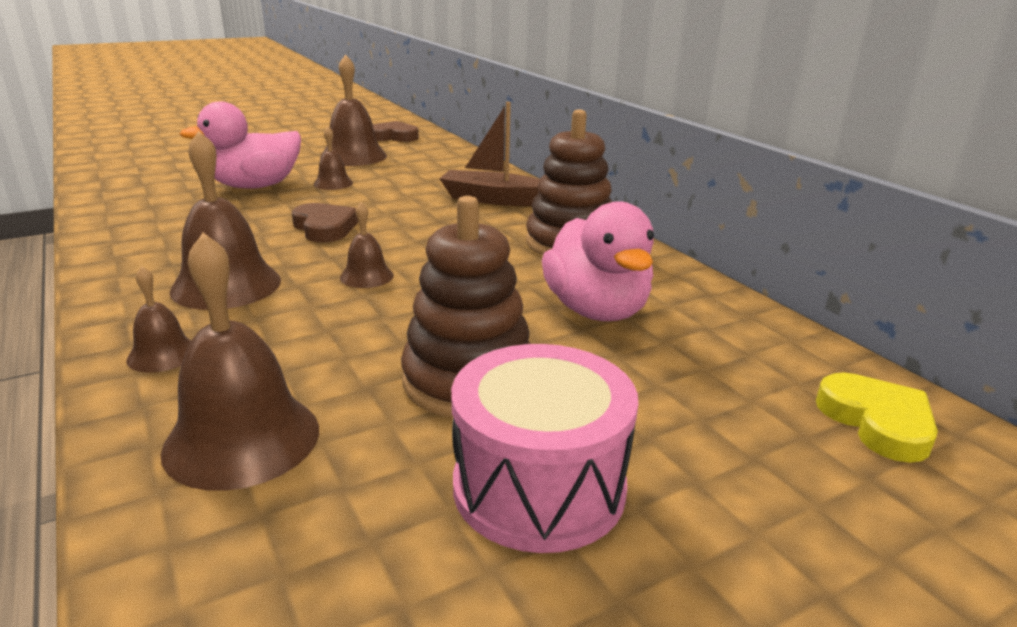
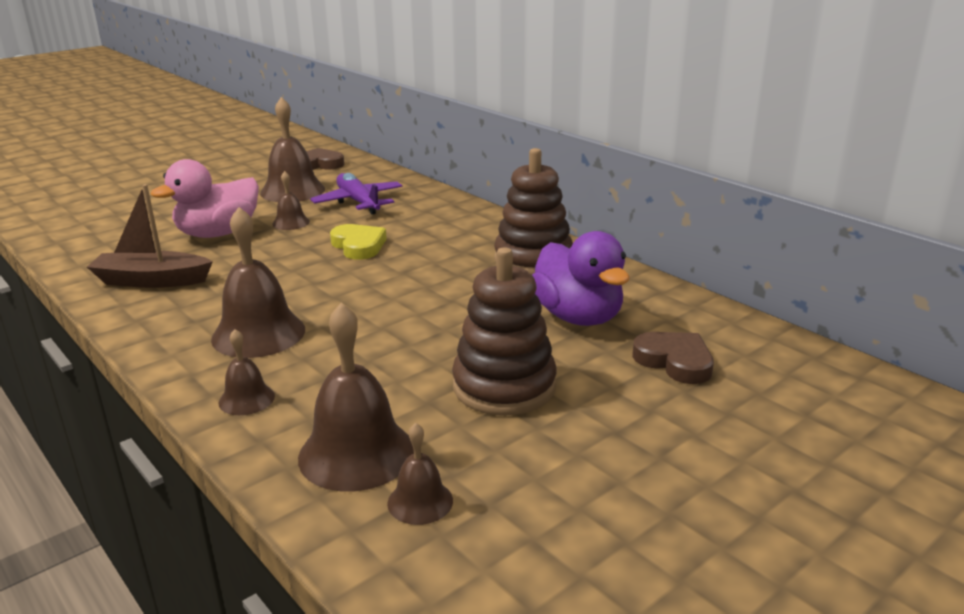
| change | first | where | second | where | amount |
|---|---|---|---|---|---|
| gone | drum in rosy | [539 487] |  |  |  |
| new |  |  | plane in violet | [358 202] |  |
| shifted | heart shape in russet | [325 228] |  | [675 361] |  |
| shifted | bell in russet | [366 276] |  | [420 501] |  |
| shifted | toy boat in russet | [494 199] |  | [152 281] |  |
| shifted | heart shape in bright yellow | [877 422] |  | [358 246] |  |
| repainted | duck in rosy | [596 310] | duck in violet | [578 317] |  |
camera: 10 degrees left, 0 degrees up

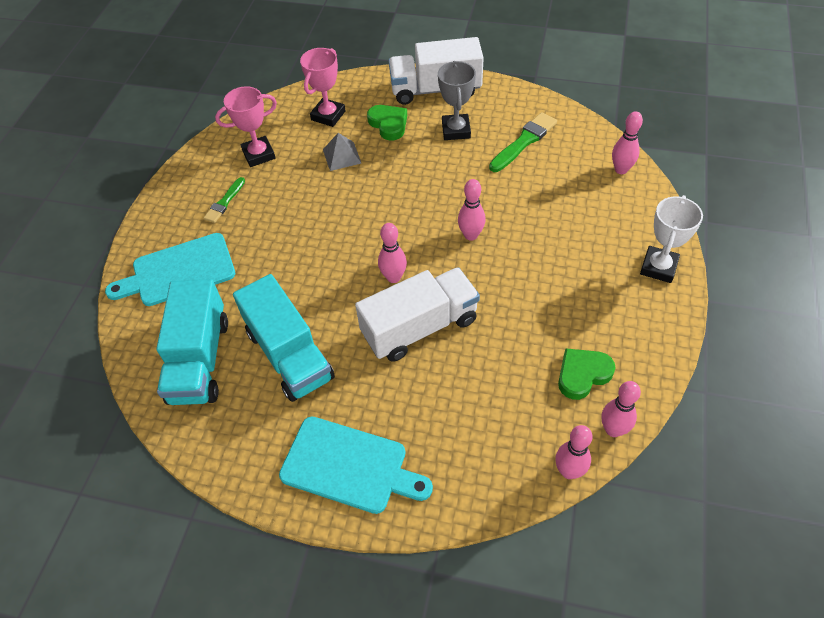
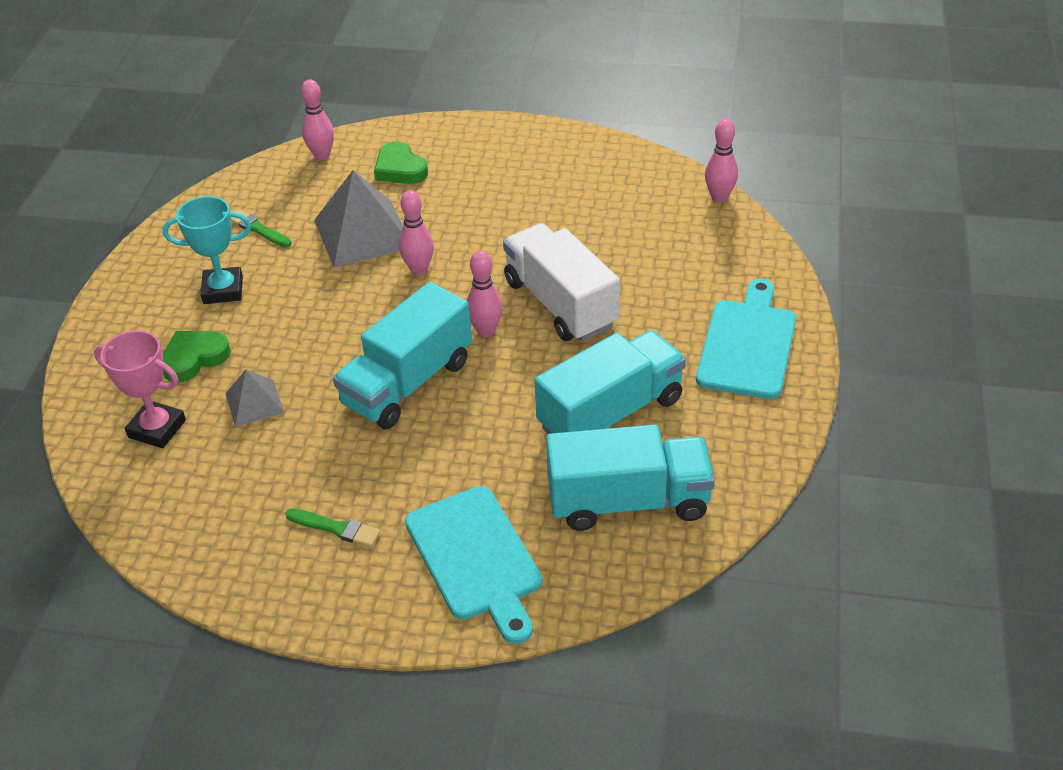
| change | first | where | second | where | amount |
|---|---|---|---|---|---|
| gone | trophy in rosy | [258 154] |  |  |  |
| gone | truck in white | [435 90] |  |  |  |
| gone | tenpin in rosy | [613 430] |  |  |  |
| gone | trophy in white | [658 267] |  |  |  |
| new |  |  | pyramid shape in gray | [363 233] |  |
| new |  |  | truck in teal | [407 383] |  |
| shifted | heart shape in leaf-green | [582 374] |  | [400 169] |  |
| repainted | trophy in gray | [456 130] | trophy in teal | [223 290] |  |
| scaled | paint brush in leaf-green | [524 141] |  | [258 229] | x0.63 |
camera: 95 degrees left, 10 degrees down

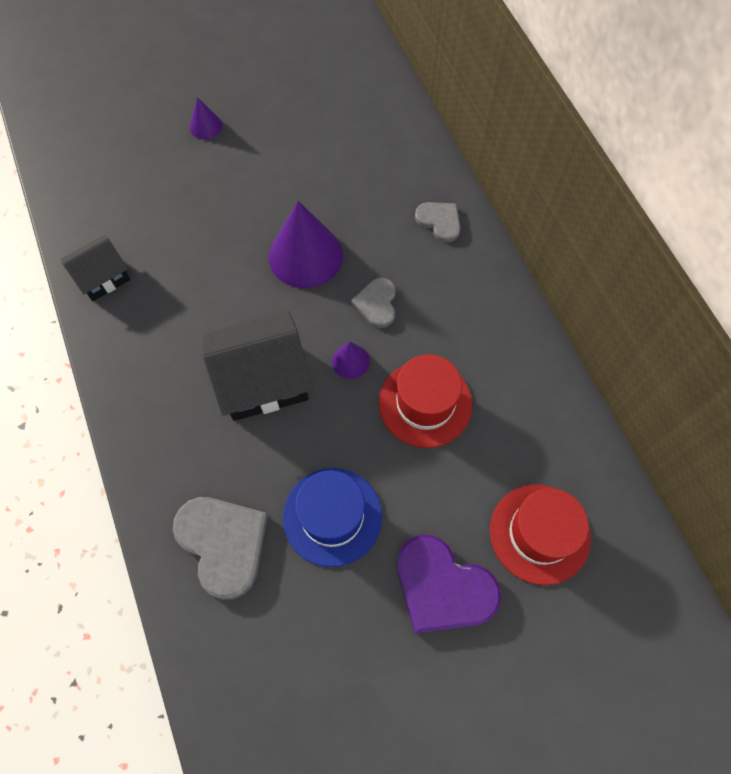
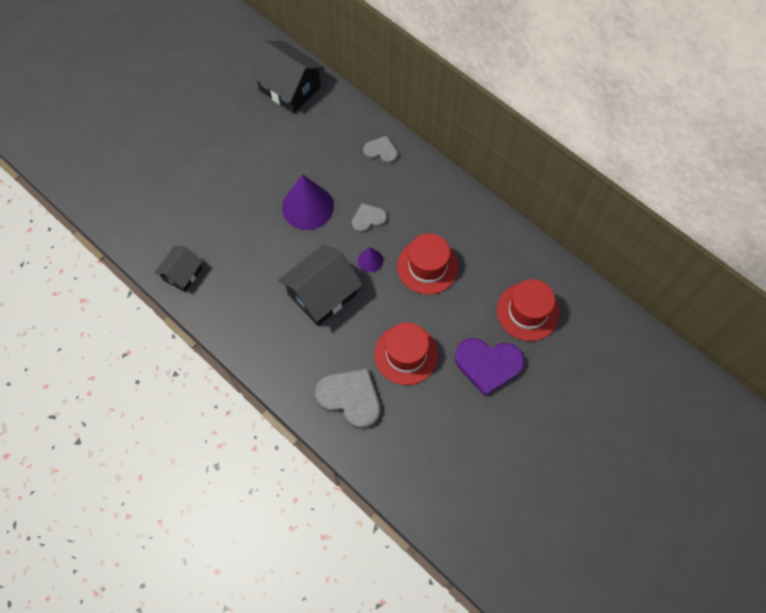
| change | first | where | second | where | amount |
|---|---|---|---|---|---|
| gone | cone in violet | [205 126] |  |  |  |
| new |  |  | toy house in black | [290 88] |  |
| repainted | hat in blue | [332 516] | hat in red | [406 354] |  |
| rotated | heart shape in gray | [377 304] |  | [368 219] | 90 degrees clockwise |
camera: 25 degrees left, 0 degrees up

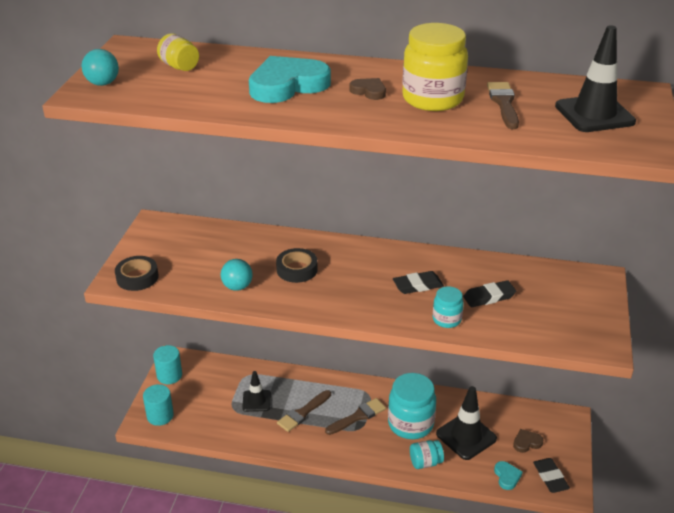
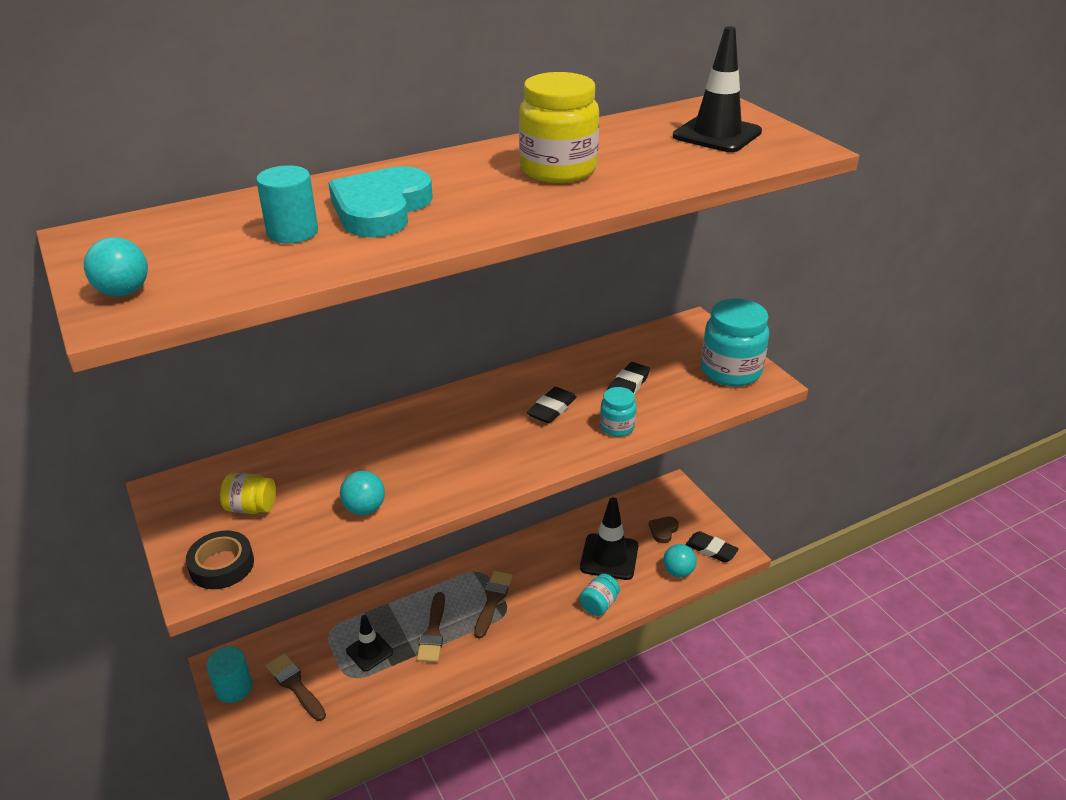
| change | first | where | second | where | amount |
|---|---|---|---|---|---|
| gone | roll of tape in black | [297 269] |  |  |  |
| gone | heart shape in russet | [369 91] |  |  |  |
| shifted | cylinder shape in teal | [160 416] |  | [292 232] |  |
| shifted | jam jar in bright yellow | [179 67] |  | [251 507] |  |
| shifted | jam jar in teal | [410 424] |  | [730 371] |  |
| shifted | paint brush in russet | [503 103] |  | [295 685] |  |
| swapped | heart shape in teal | [507 476] | play ball in teal | [678 571] |  |
camera: 40 degrees left, 0 degrees up

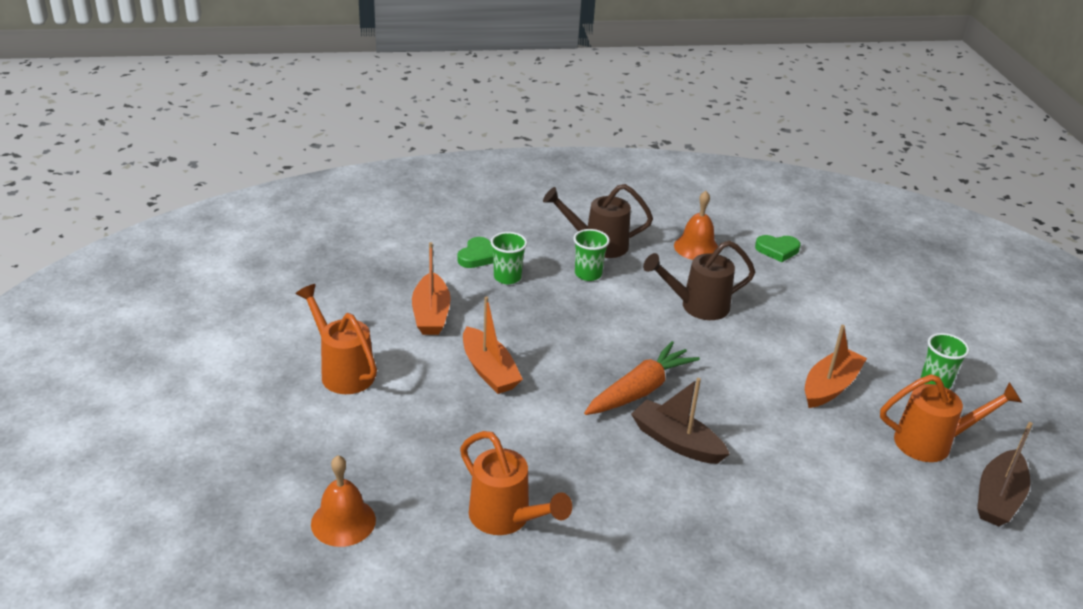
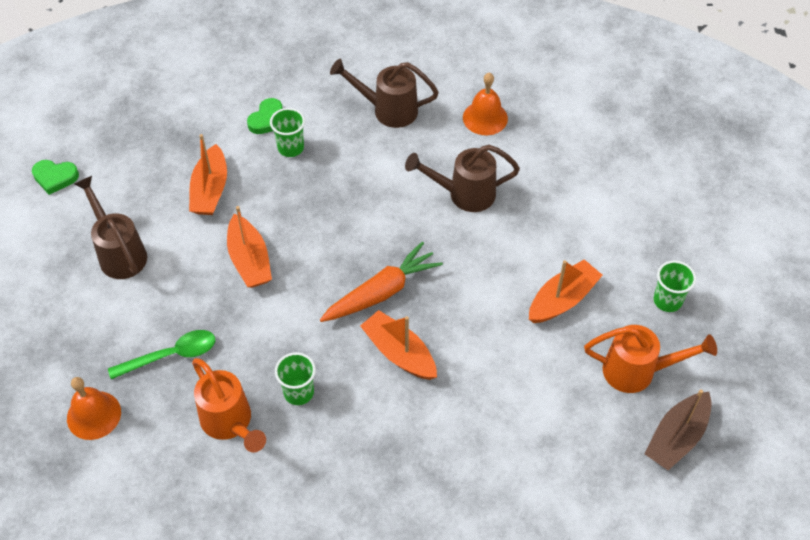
| change | first | where | second | where | amount |
|---|---|---|---|---|---|
| new |  |  | tablespoon in leaf-green | [171 355] |  |
| shifted | tumbler in leaf-green | [588 274] |  | [298 392] |  |
| shifted | heart shape in leaf-green | [777 250] |  | [55 177] |  |
| repainted | watering pot in orange | [343 371] | watering pot in russet | [119 253] |  |
| repainted | toy boat in russet | [676 442] | toy boat in orange | [399 353] |  |
camera: 10 degrees right, 20 degrees up

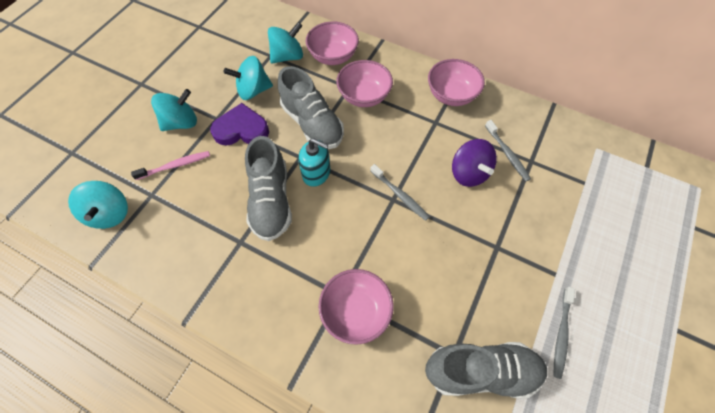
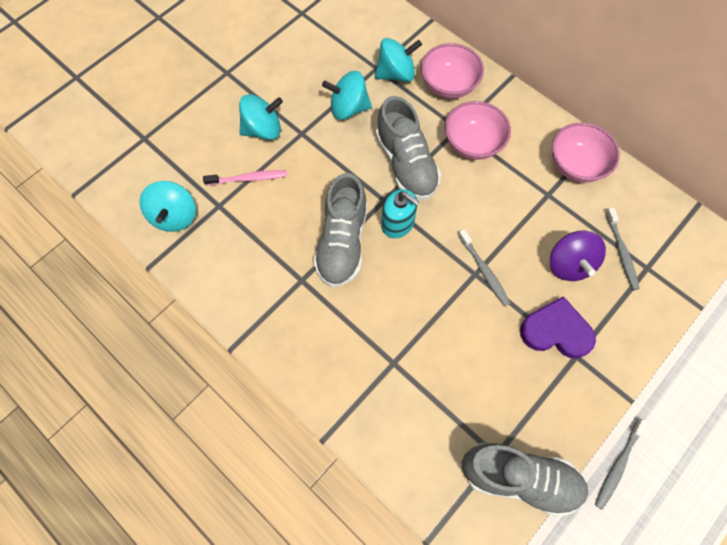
| change | first | where | second | where | amount |
|---|---|---|---|---|---|
| gone | bowl in rosy | [356 311] |  |  |  |
| shifted | heart shape in violet | [241 129] |  | [556 331] |  |
camera: 15 degrees right, 5 degrees up

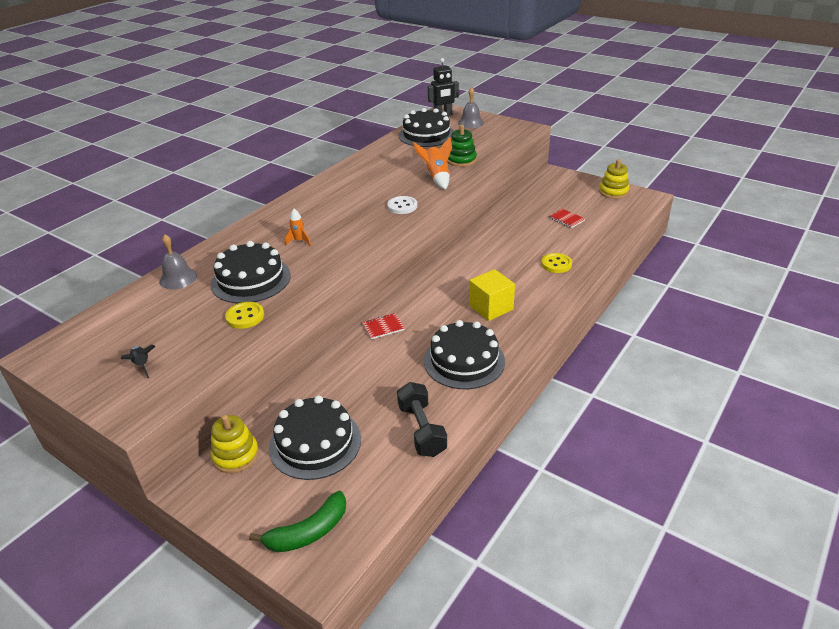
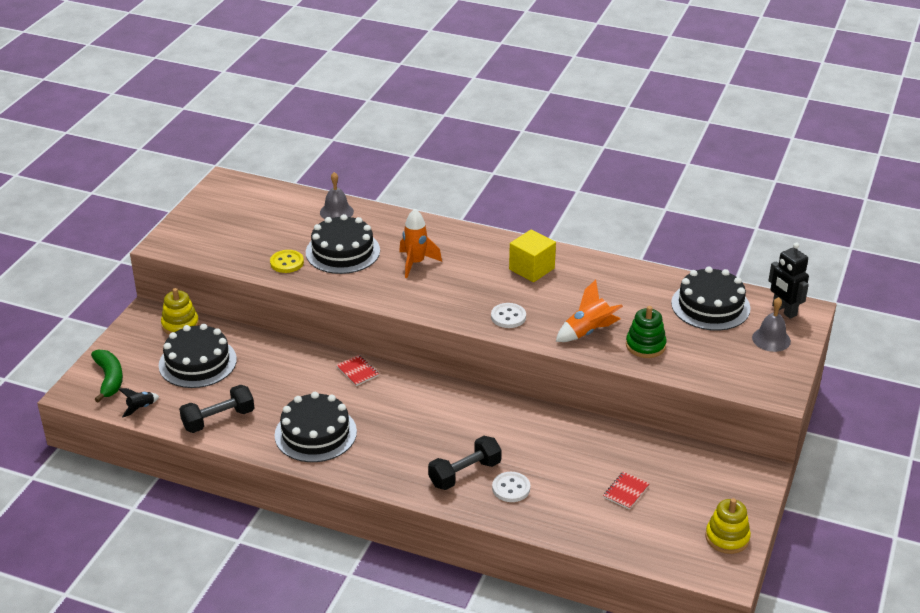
| change | first | where | second | where | amount |
|---|---|---|---|---|---|
| new |  |  | free weight in black | [465 474] |  |
| shifted | toy rocket in black | [142 365] |  | [141 408] |  |
| shifted | cube in bright yellow | [491 307] |  | [531 269] |  |
| repainted | shirt button in bright yellow | [556 264] | shirt button in white | [511 488] |  |
| rotated | banana fruit in leaf-green | [308 532] |  | [109 379] | 150 degrees counterclockwise |
| scaled | toy rocket in orange | [299 241] |  | [416 263] | x1.71 |
camera: 75 degrees right, 0 degrees up

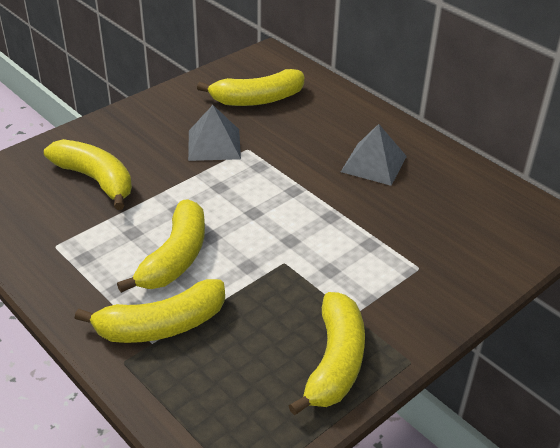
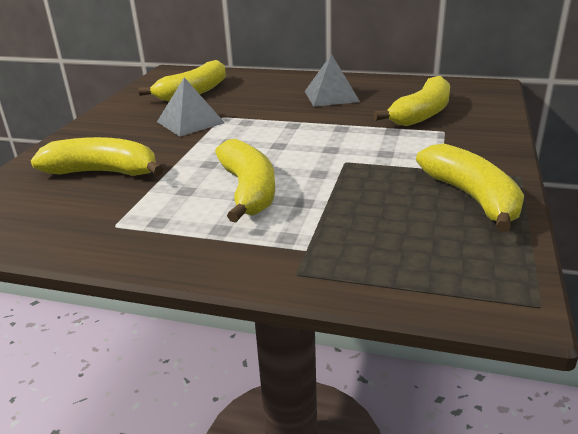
| change | first | where | second | where | amount |
|---|---|---|---|---|---|
| shifted | banana fruit in bright yellow | [161 325] |  | [422 114] |  |
camera: 30 degrees left, 10 degrees down

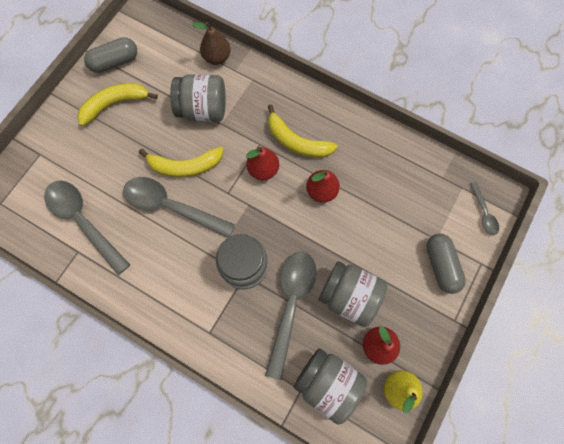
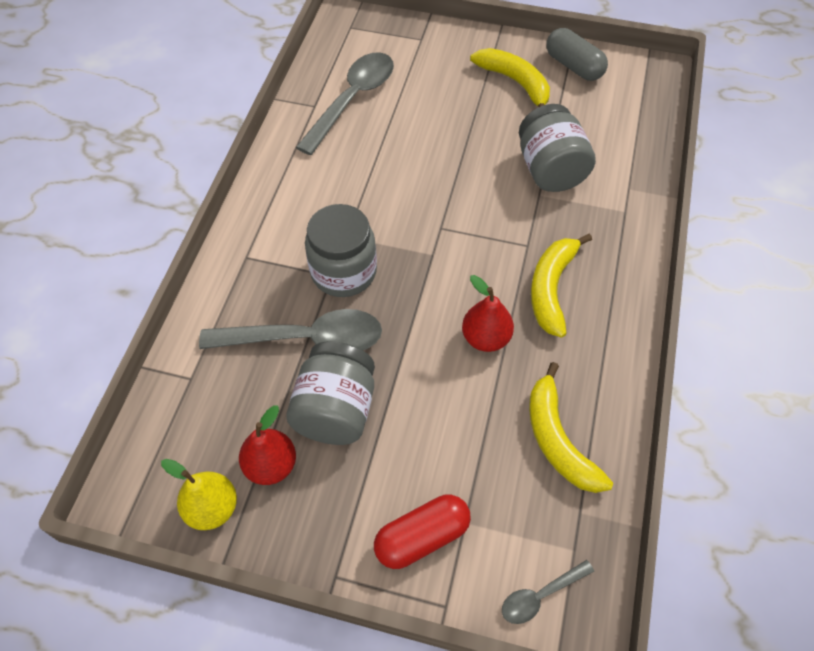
| change | first | where | second | where | amount |
|---|---|---|---|---|---|
| gone | tablespoon in gray | [172 207] |  |  |  |
| gone | pear fruit in russet | [217 57] |  |  |  |
| gone | pear fruit in red | [263 170] |  |  |  |
| gone | jam jar in gray | [327 383] |  |  |  |
| shifted | banana fruit in bright yellow | [185 166] |  | [557 439] |  |
| repainted | pill shape in gray | [440 265] | pill shape in red | [422 537] |  |
camera: 75 degrees right, 15 degrees down

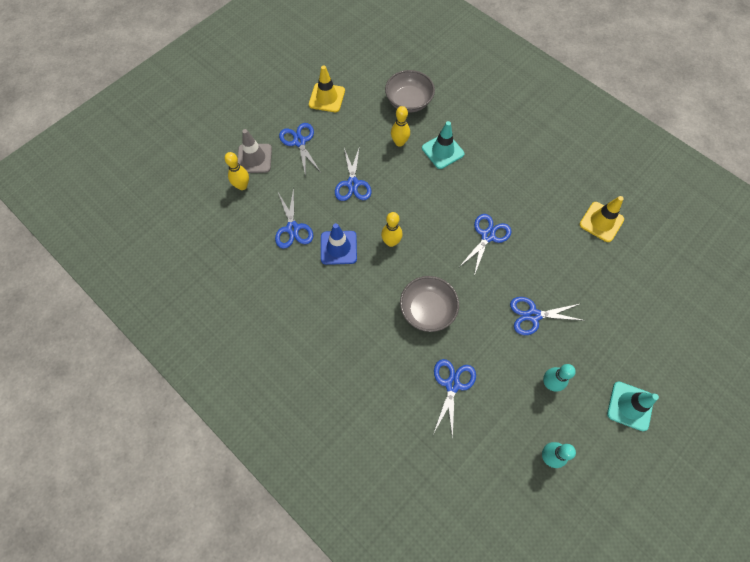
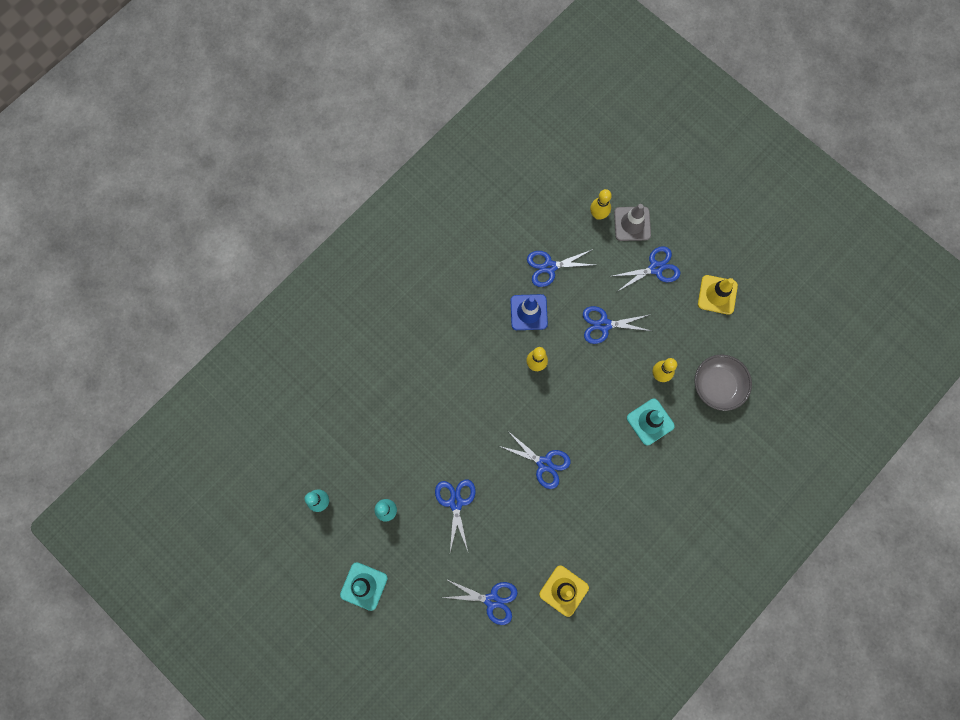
| change | first | where | second | where | amount |
|---|---|---|---|---|---|
| gone | bowl in gray | [427 310] |  |  |  |
| shifted | pair of scissors in blue | [452 385] |  | [492 600] |  |
camera: 90 degrees right, 10 degrees up

